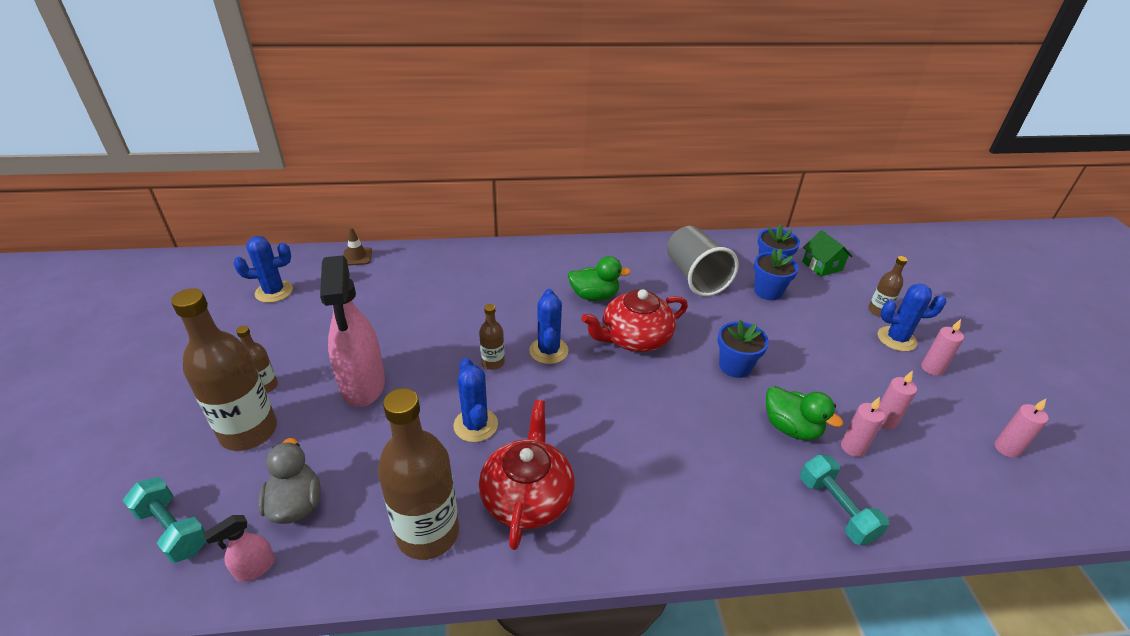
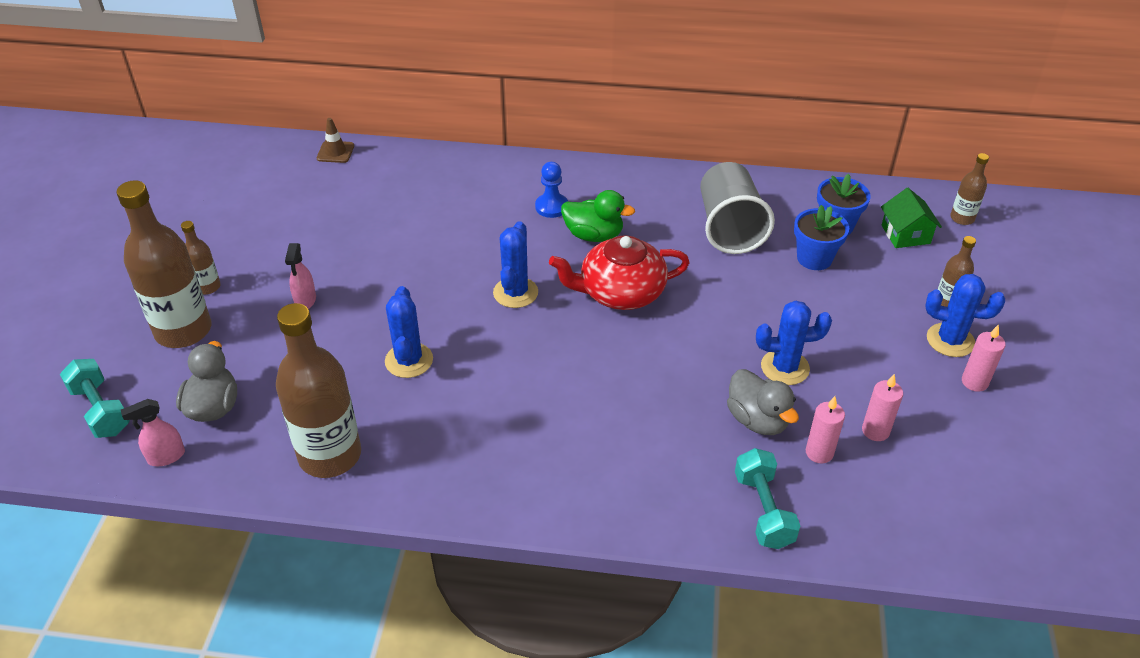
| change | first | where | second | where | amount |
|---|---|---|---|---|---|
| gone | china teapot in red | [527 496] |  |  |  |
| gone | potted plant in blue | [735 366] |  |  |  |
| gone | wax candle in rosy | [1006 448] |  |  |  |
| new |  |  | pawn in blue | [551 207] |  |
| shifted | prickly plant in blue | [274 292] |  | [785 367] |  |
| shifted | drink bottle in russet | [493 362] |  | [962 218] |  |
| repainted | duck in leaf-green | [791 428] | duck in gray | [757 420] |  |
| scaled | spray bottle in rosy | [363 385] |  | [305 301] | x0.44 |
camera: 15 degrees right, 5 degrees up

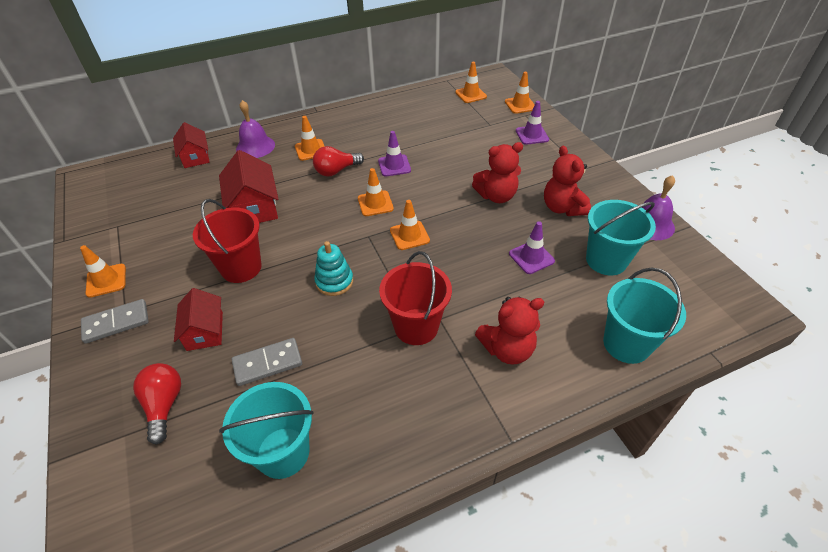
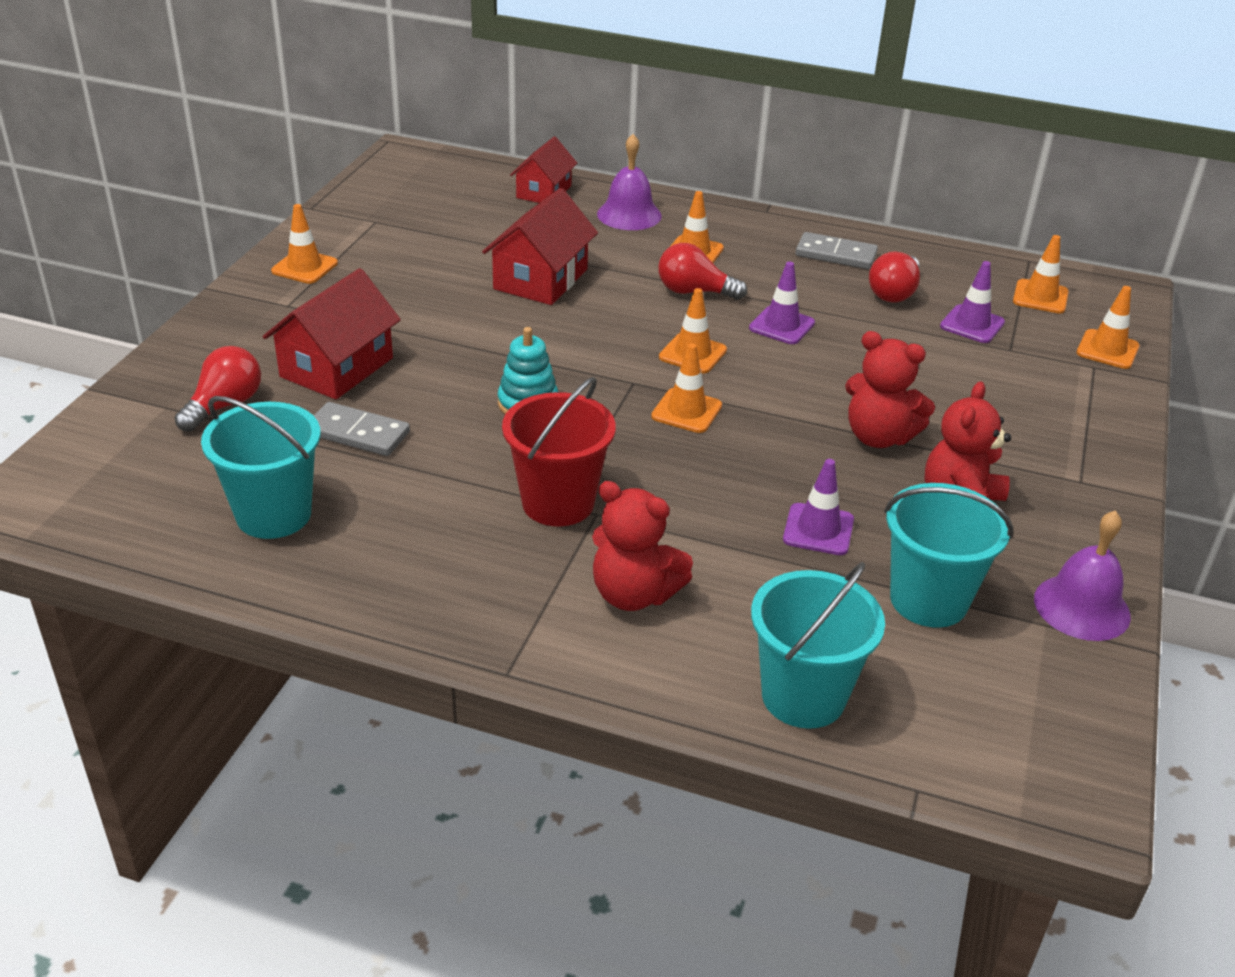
| change | first | where | second | where | amount |
|---|---|---|---|---|---|
| gone | pail in red | [241 267] |  |  |  |
| new |  |  | light bulb in red | [894 293] |  |
| shifted | domino in gray | [116 323] |  | [836 254] |  |
| shifted | road cone in violet | [532 135] |  | [972 324] |  |
| scaled | toy house in red | [205 331] |  | [336 367] | x1.50 |
camera: 40 degrees right, 10 degrees down

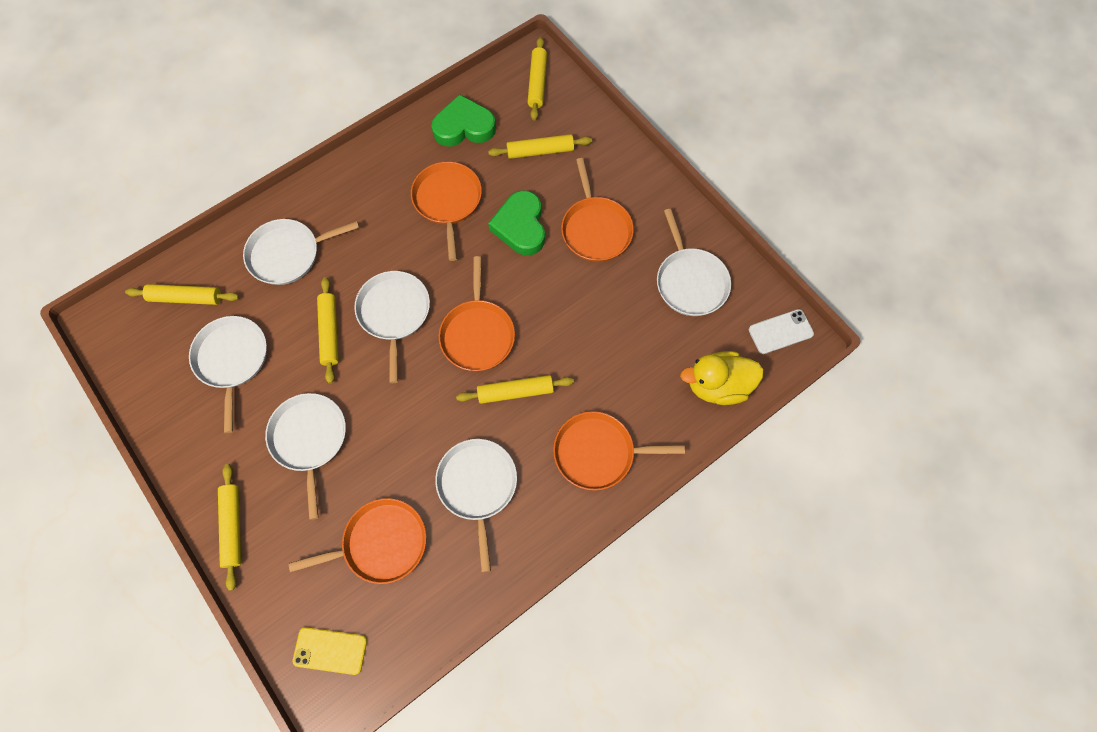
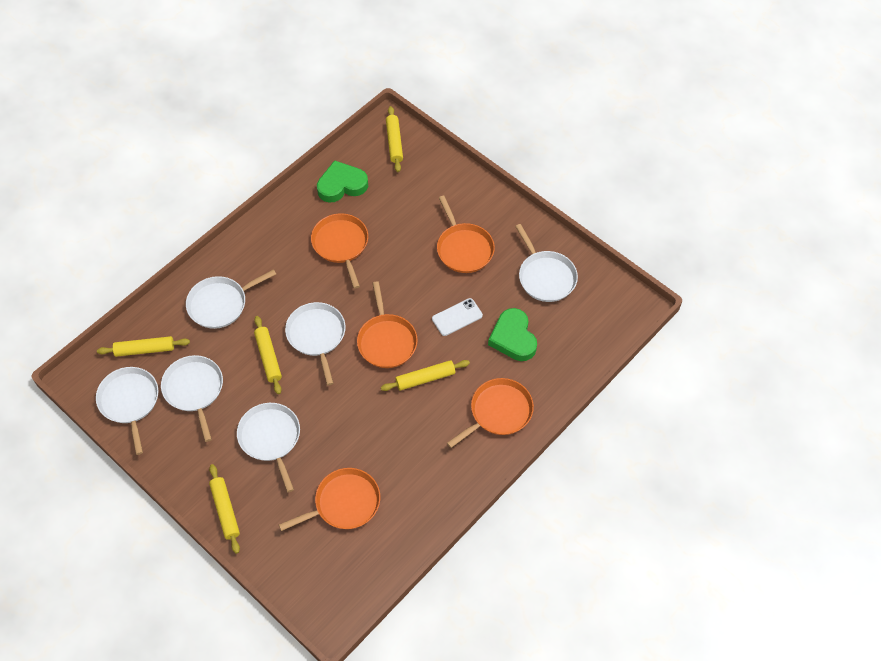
| change | first | where | second | where | amount |
|---|---|---|---|---|---|
| gone | smartphone in bright yellow | [330 650] |  |  |  |
| gone | rolling pin in bright yellow | [540 151] |  |  |  |
| gone | duck in bright yellow | [717 385] |  |  |  |
| shifted | skillet in white | [477 486] |  | [129 402] |  |
| shifted | heart shape in leaf-green | [520 226] |  | [513 338] |  |
| shifted | smartphone in white | [780 331] |  | [457 317] |  |
| rotated | skillet in orange | [598 453] |  | [498 412] | 150 degrees clockwise |
camera: 10 degrees left, 10 degrees down

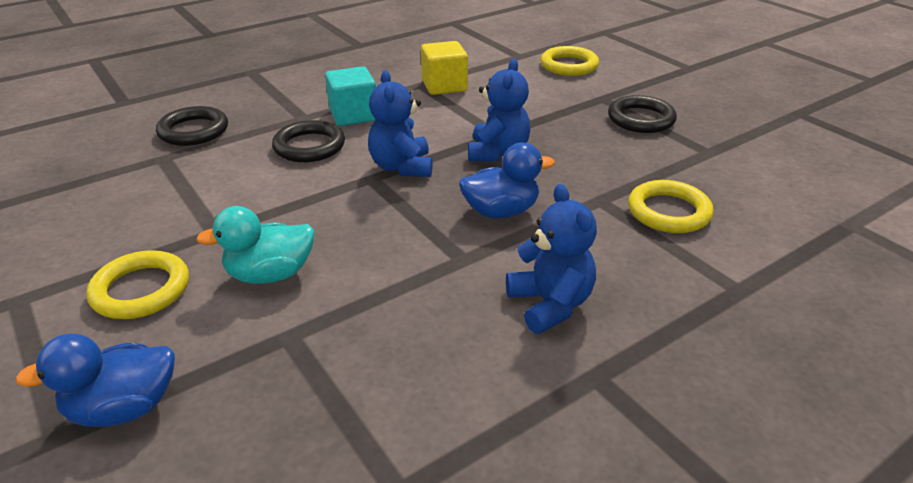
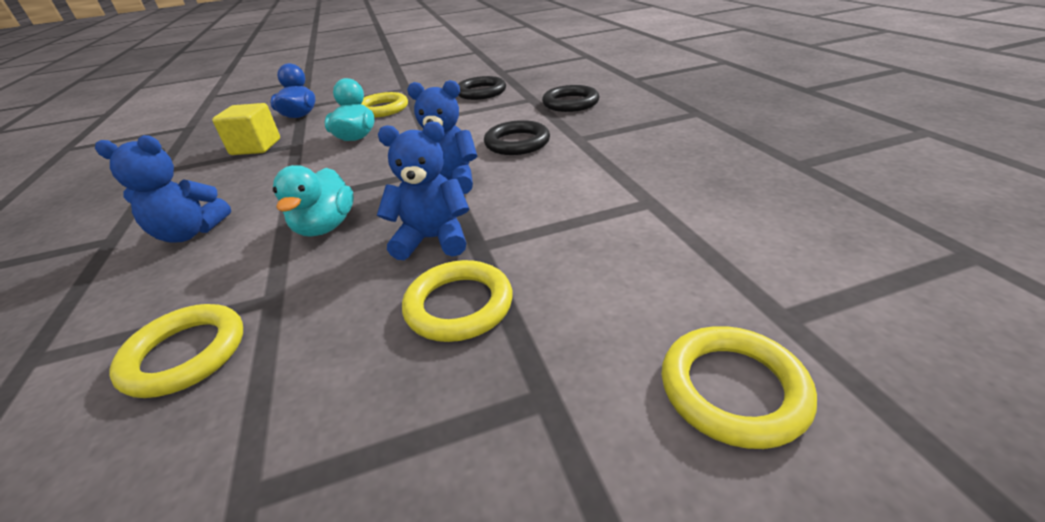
| change | first | where | second | where | amount |
|---|---|---|---|---|---|
| gone | cube in teal | [353 115] |  |  |  |
| new |  |  | ring in bright yellow | [459 305] |  |
| shifted | cube in bright yellow | [444 86] |  | [256 147] |  |
| shifted | ring in black | [641 119] |  | [481 92] |  |
| repainted | duck in blue | [501 211] | duck in teal | [325 227] |  |
| rotated | stuffed bear in blue | [497 153] |  | [433 239] | 150 degrees clockwise |
camera: 110 degrees right, 0 degrees up

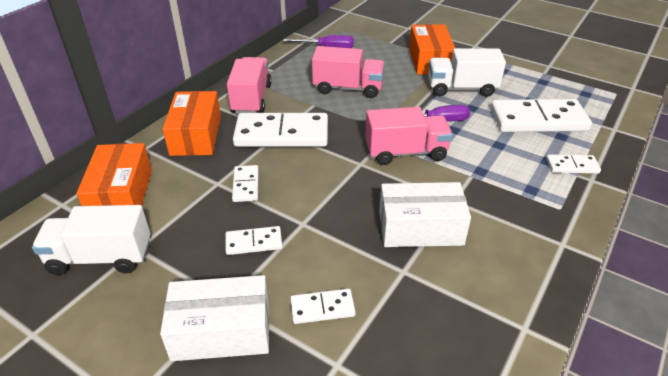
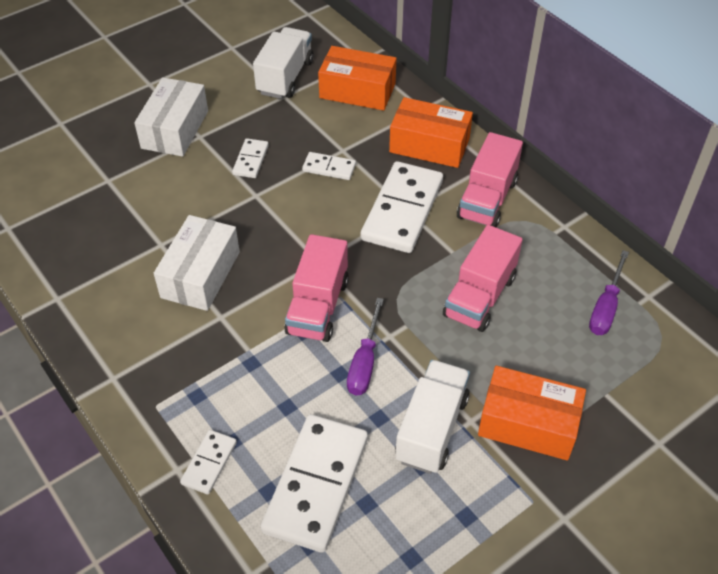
| change | first | where | second | where | amount |
|---|---|---|---|---|---|
| gone | domino in white | [322 308] |  |  |  |
| rotated | truck in rosy | [251 99] |  | [487 199] | 90 degrees clockwise |
camera: 110 degrees right, 10 degrees up

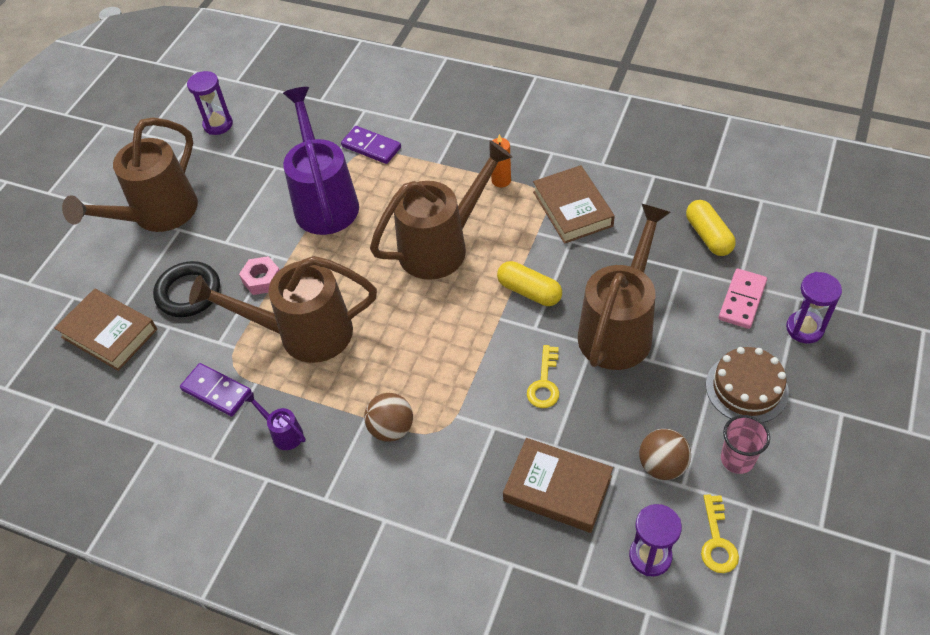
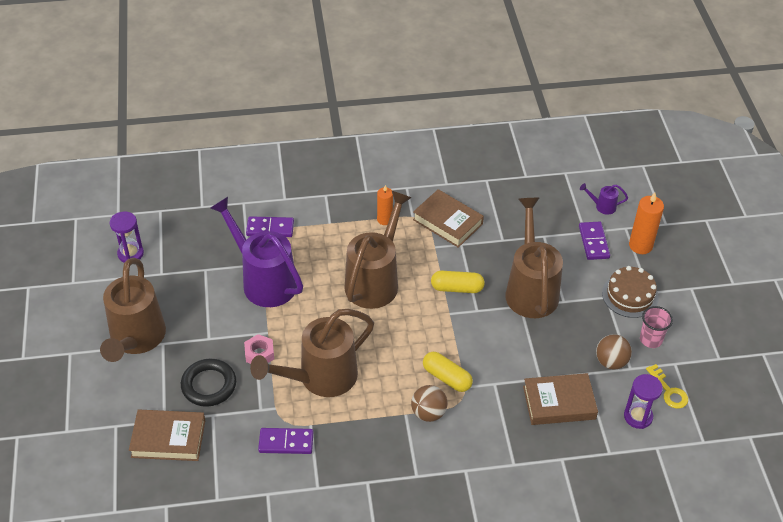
| change | first | where | second | where | amount |
|---|---|---|---|---|---|
| gone | door key in bright yellow | [544 383] |  |  |  |
| shifted | watering pot in violet | [283 433] |  | [602 206] |  |
| shifted | pill shape in bright yellow | [708 236] |  | [447 377] |  |
| swapped | sandglass in violet | [804 328] | wax candle in orange | [640 245] |  |
| repainted | domino in rosy | [742 300] | domino in violet | [593 242] |  |
camera: 35 degrees left, 5 degrees down

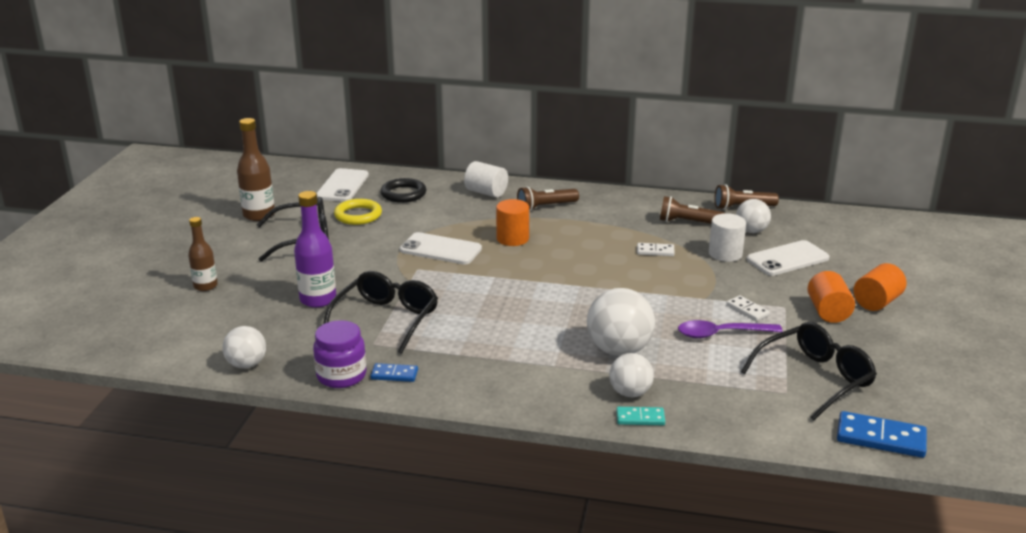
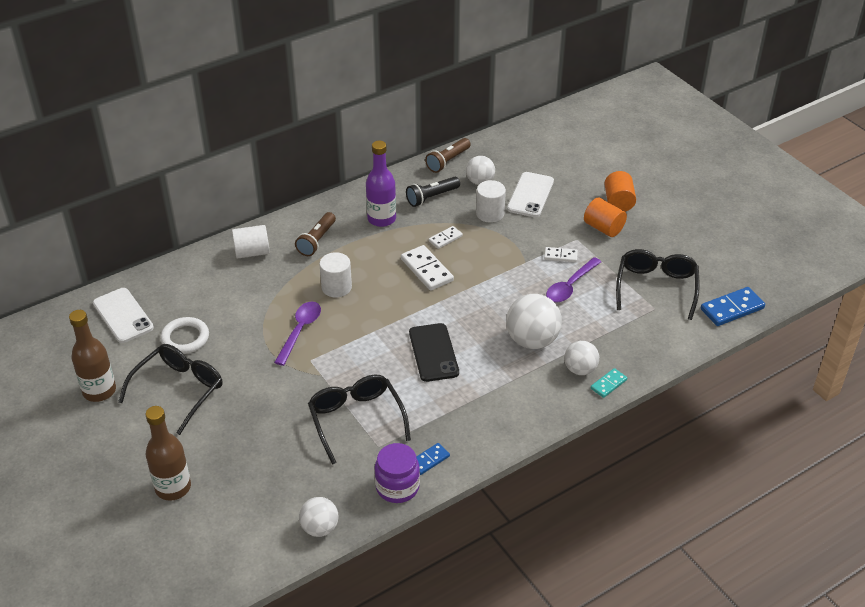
| change | first | where | second | where | amount |
|---|---|---|---|---|---|
| gone | ring in black | [403 194] |  |  |  |
| new |  |  | domino in white | [426 270] |  |
| new |  |  | smartphone in black | [433 352] |  |
| shifted | drink bottle in violet | [318 299] |  | [381 219] |  |
| swapped | smartphone in white | [440 249] | tablespoon in violet | [300 331] |  |
| repainted | ring in bright yellow | [358 215] | ring in white | [185 338] |  |
| repainted | cylinder shape in orange | [512 239] | cylinder shape in white | [336 287] |  |
| repainted | flashlight in russet | [688 222] | flashlight in black | [432 197] |  |
| scaled | drink bottle in russet | [205 286] |  | [173 487] | x1.52 |
camera: 45 degrees left, 15 degrees up

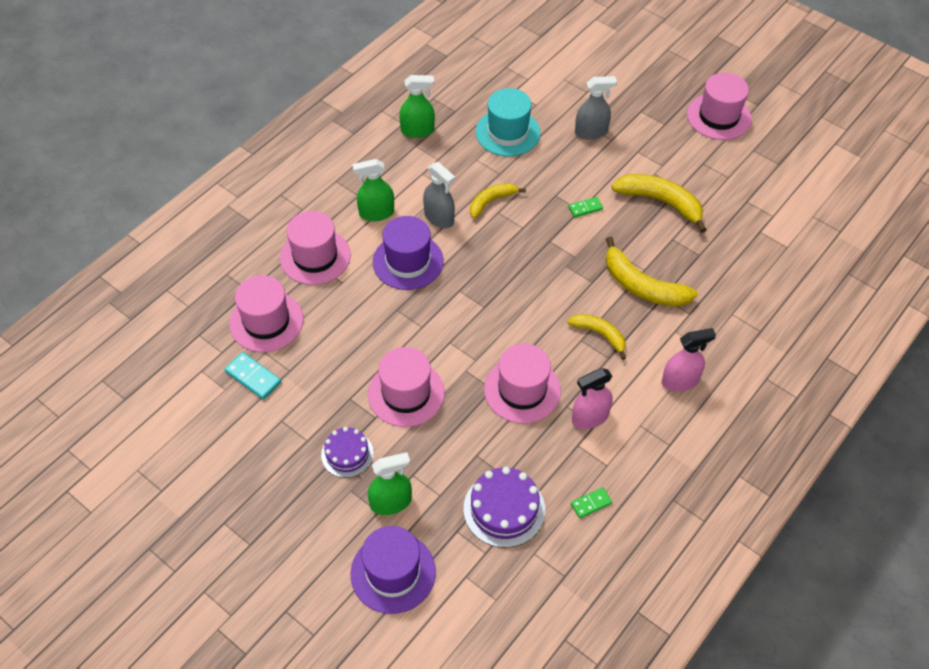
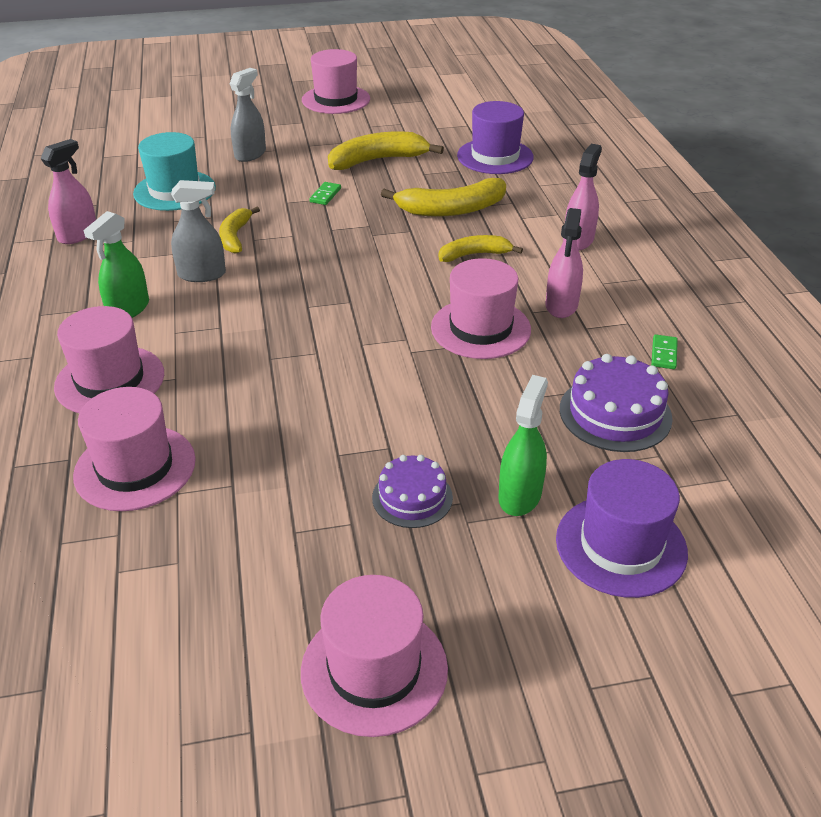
| change | first | where | second | where | amount |
|---|---|---|---|---|---|
| gone | domino in teal | [253 377] |  |  |  |
| shifted | hat in rosy | [406 393] |  | [374 669] |  |
| shifted | hat in violet | [408 261] |  | [495 156] |  |
| repainted | spray bottle in leaf-green | [417 130] | spray bottle in rosy | [78 234] |  |
camera: 50 degrees left, 15 degrees down

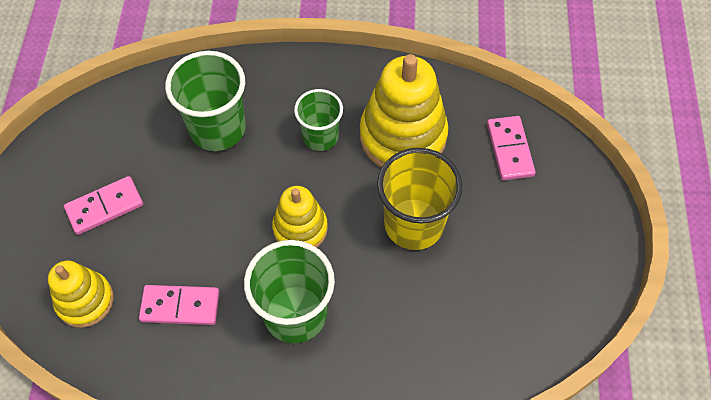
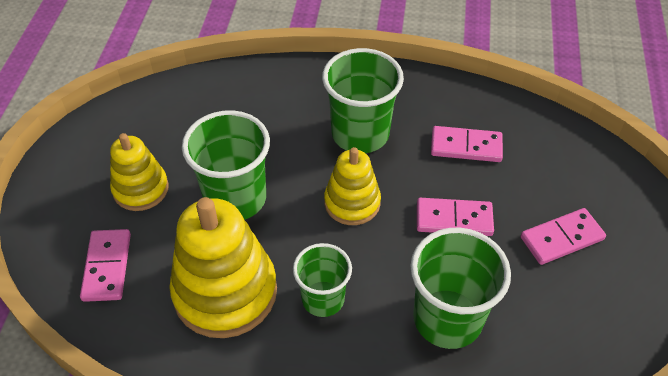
| change | first | where | second | where | amount |
|---|---|---|---|---|---|
| new |  |  | domino in rosy | [454 219] |  |
| shifted | stacking rings in bright yellow | [85 300] |  | [141 189] |  |
| repainted | tumbler in bright yellow | [414 224] | tumbler in leaf-green | [235 198] |  |
camera: 175 degrees left, 10 degrees down

